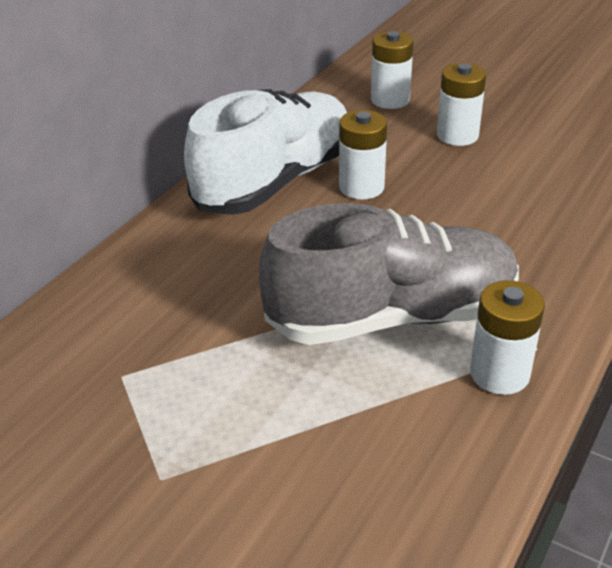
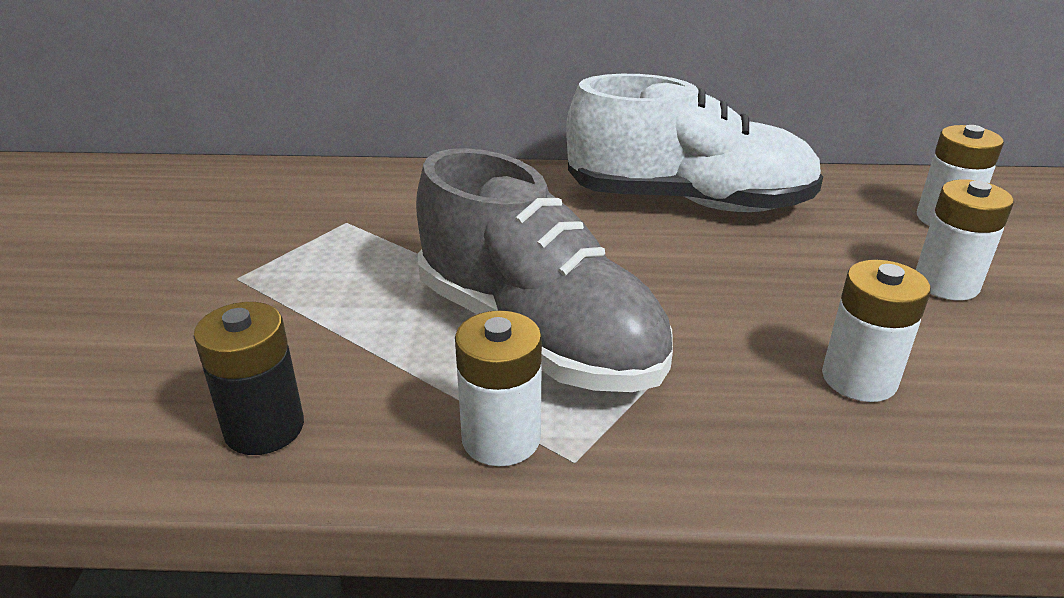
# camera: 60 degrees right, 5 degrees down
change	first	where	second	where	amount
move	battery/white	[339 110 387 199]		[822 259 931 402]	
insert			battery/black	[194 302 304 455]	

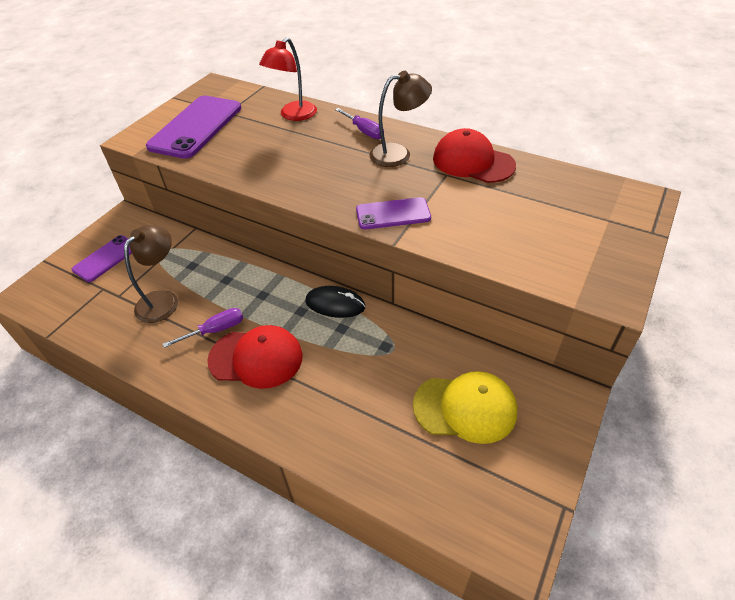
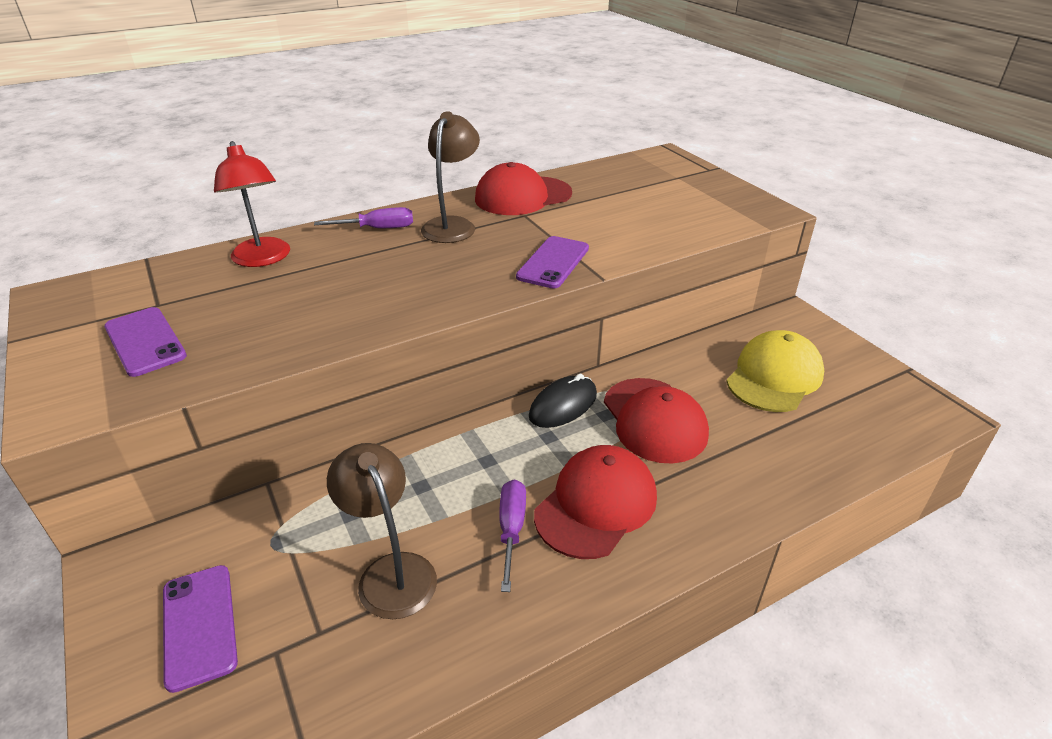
# camera: 60 degrees left, 10 degrees down
change	first	where	second	where	amount
resize	phone/purple	[146 96 241 159]		[104 307 187 377]	x0.57
insert			cap/red	[604 378 709 463]	

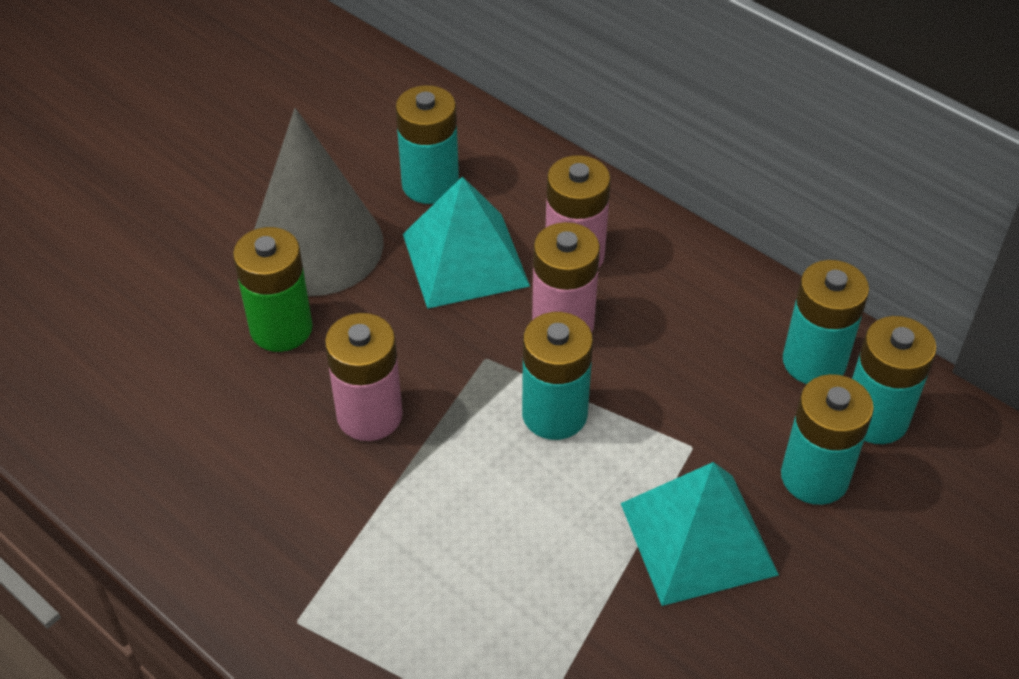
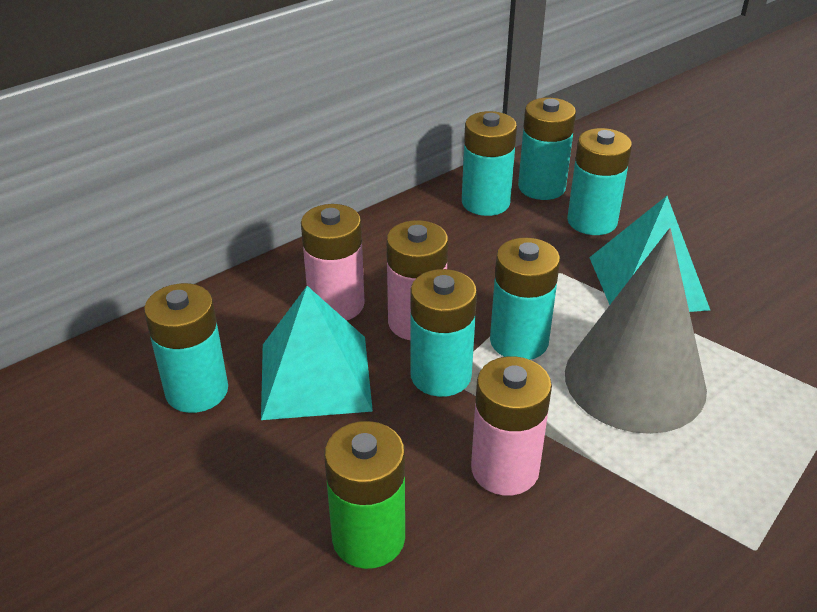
# camera: 80 degrees left, 10 degrees down
change	first	where	second	where	amount
move	cone/grey	[254 108 384 296]		[565 228 707 434]	
insert			battery/turquoise	[410 269 477 397]	

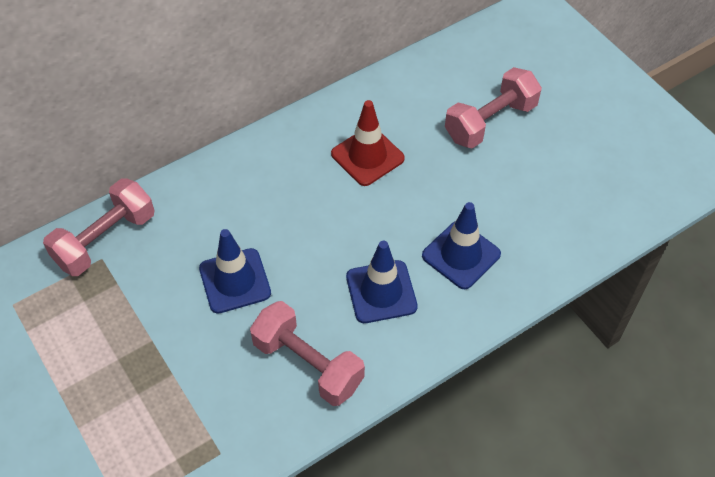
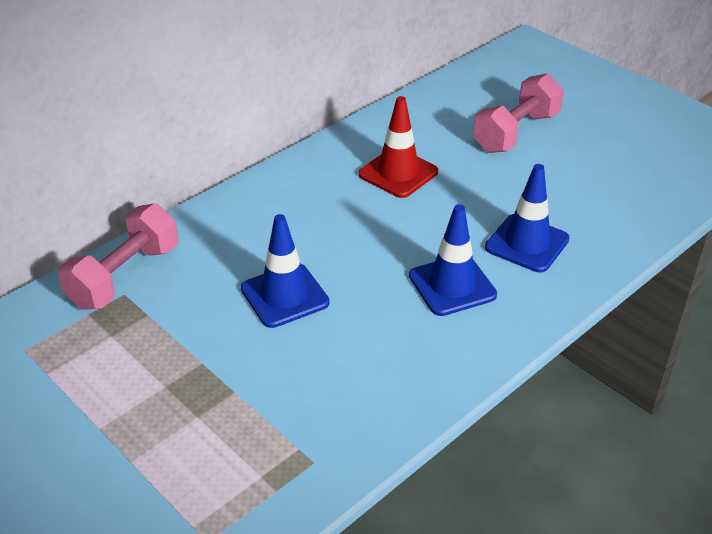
# camera: 10 degrees left, 15 degrees down
change	first	where	second	where	amount
delete	dumbbell/pink	[250 301 365 406]			

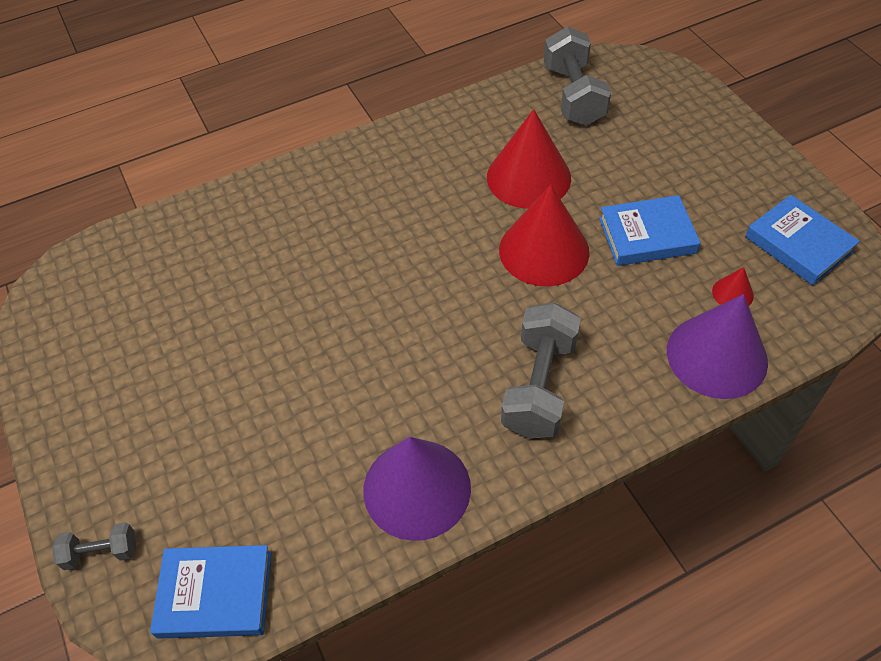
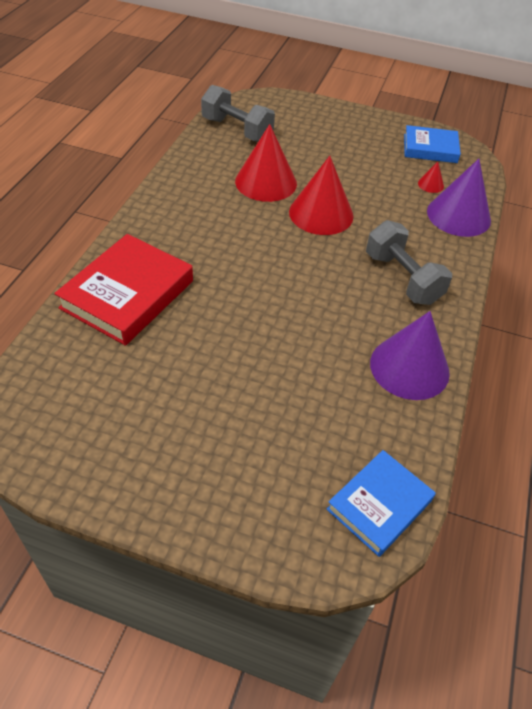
# camera: 50 degrees left, 5 degrees down
change	first	where	second	where	amount
delete	book/blue	[599 195 701 266]			
delete	dumbbell/grey	[52 522 136 570]			
insert			book/red	[54 234 193 346]	

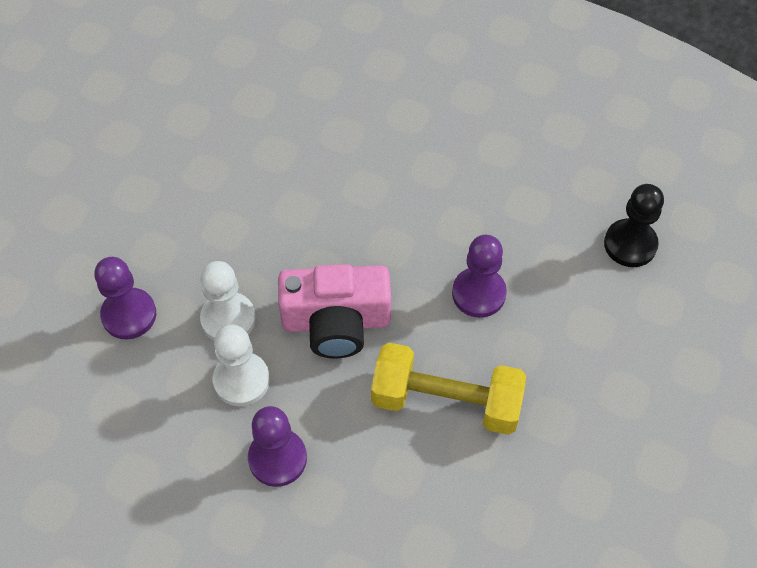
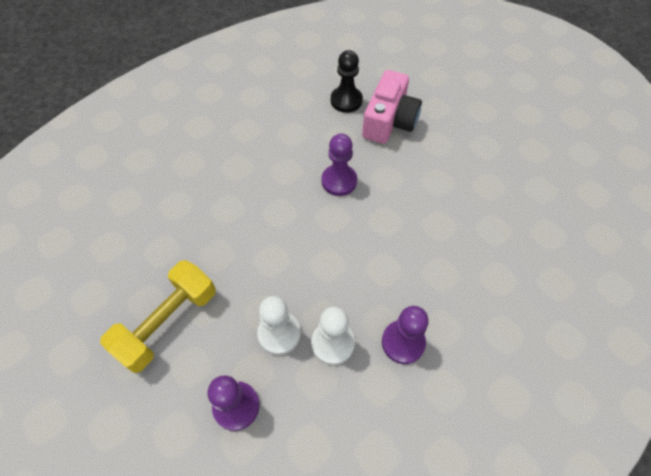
# camera: 65 degrees left, 0 degrees up
change	first	where	second	where	amount
move	camera/pink	[278 264 391 358]		[362 70 422 144]	
move	dumbbell/yellow	[371 343 526 435]		[100 260 216 373]	

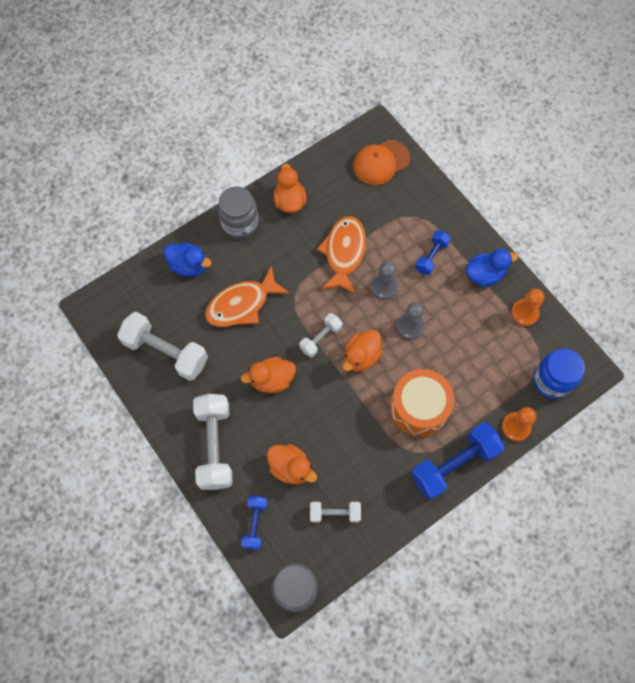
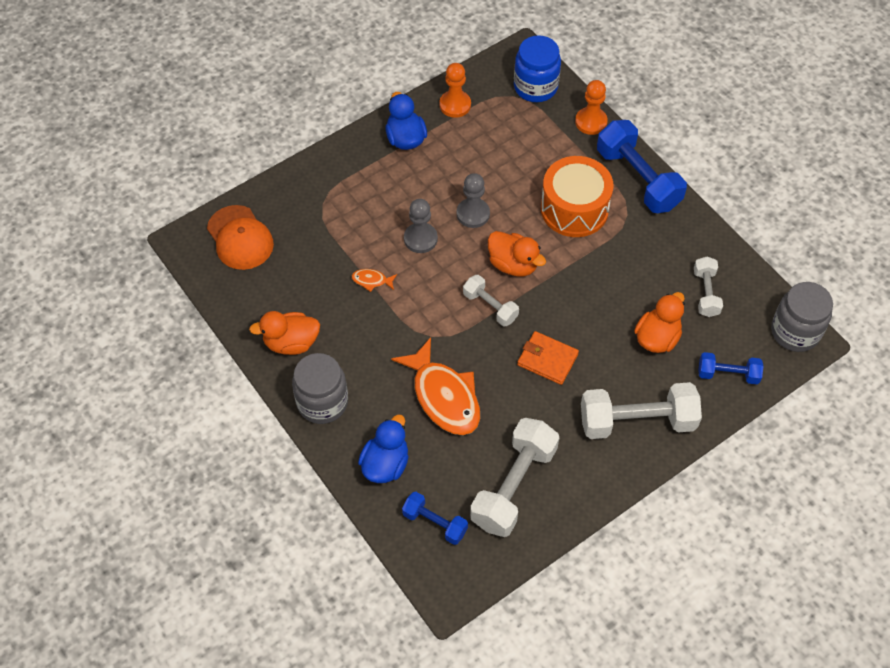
# camera: 90 degrees left, 10 degrees down
change	first	where	second	where	amount
resize	fish/orange	[317 216 366 294]		[352 269 397 292]	x0.42
move	dumbbell/blue	[415 230 451 275]		[402 492 468 545]	
replace	duck/orange	[241 357 296 393]	wallet/orange	[517 331 579 385]	

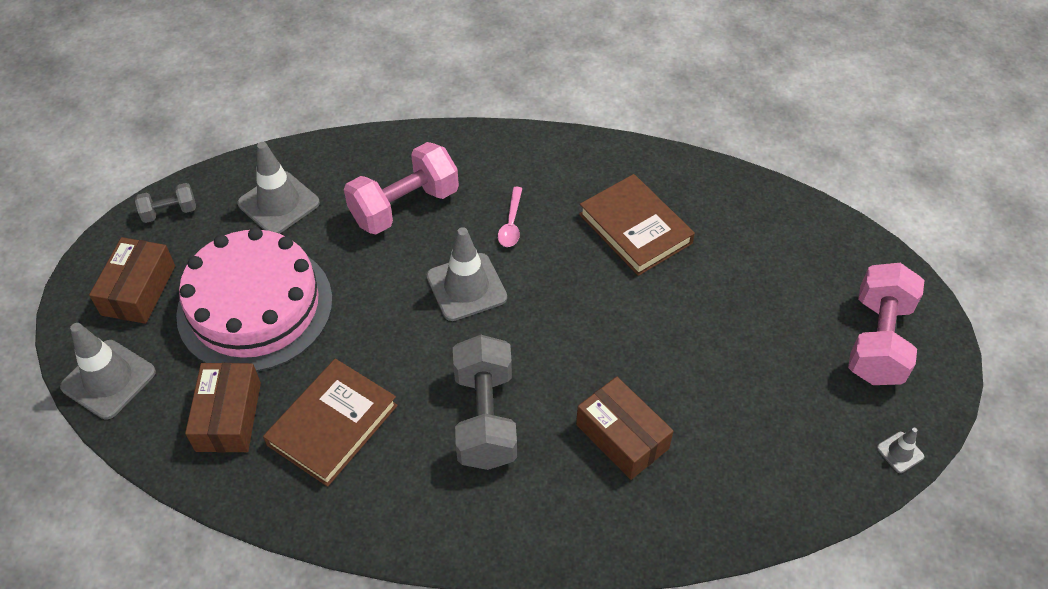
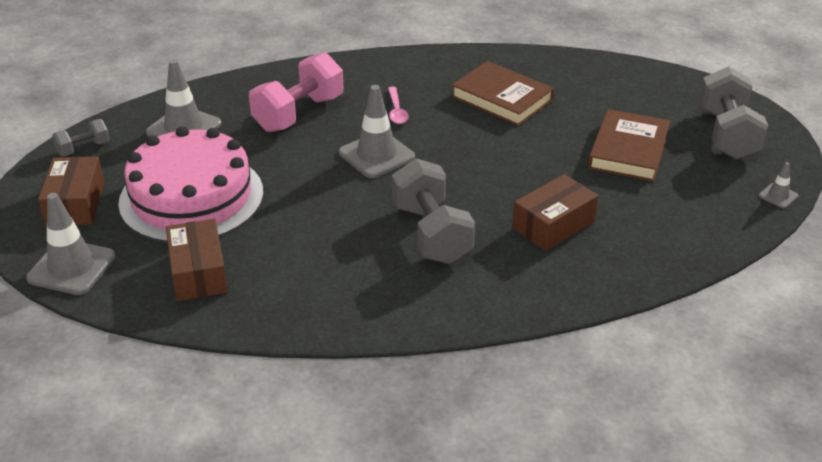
# camera: 15 degrees left, 15 degrees down
change	first	where	second	where	amount
recolor	dumbbell/pink	[848 263 924 385]	dumbbell/grey	[699 67 768 159]	
move	book/brown	[263 359 398 487]		[588 109 670 182]	
rotate	box/brown	[576 377 674 480]		[512 174 598 251]	75 degrees counterclockwise

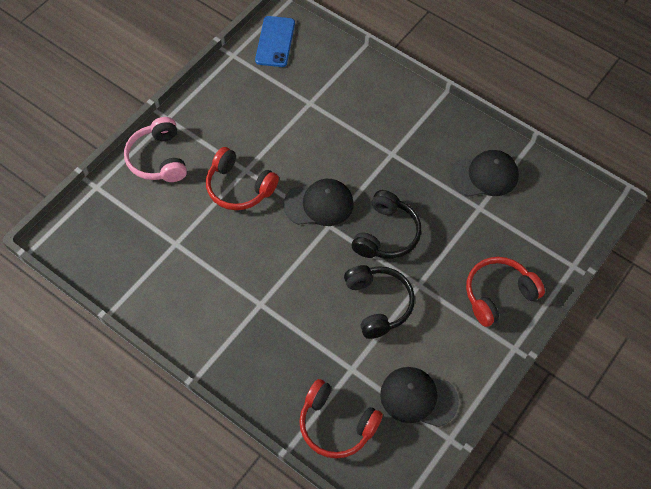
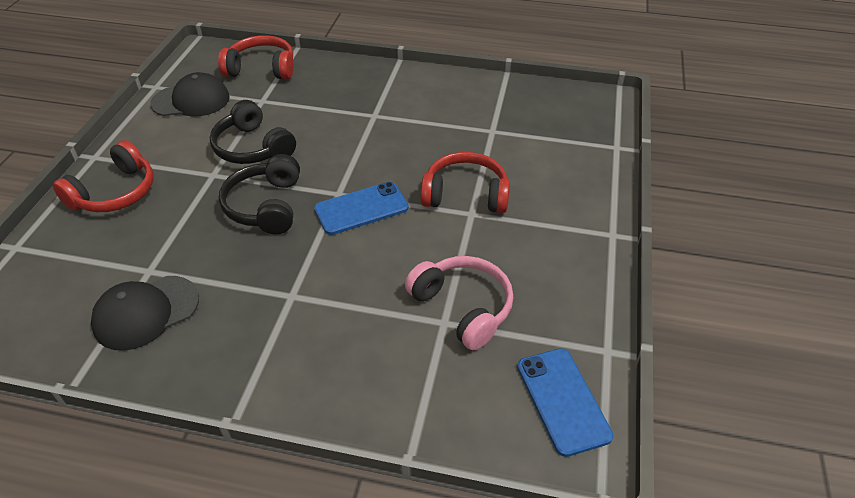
# camera: 155 degrees right, 15 degrees down
change	first	where	second	where	amount
move	headphones/pink	[124 117 187 182]		[405 256 513 350]	
replace	cap/black	[283 179 354 226]	phone/blue	[314 182 409 235]	

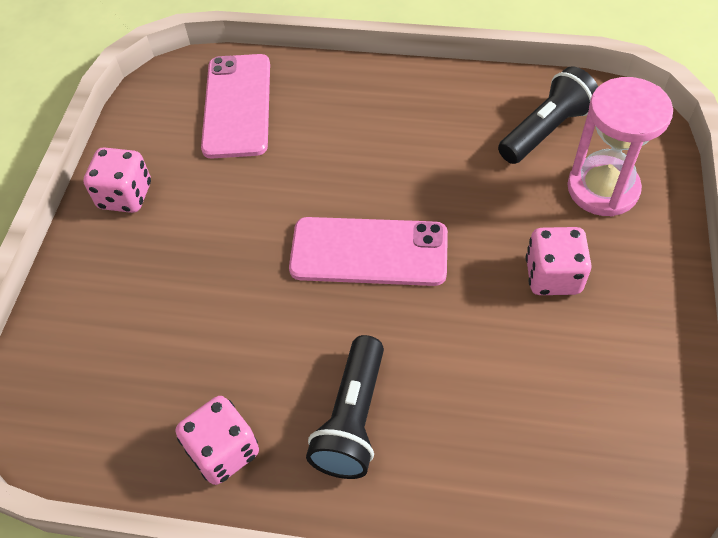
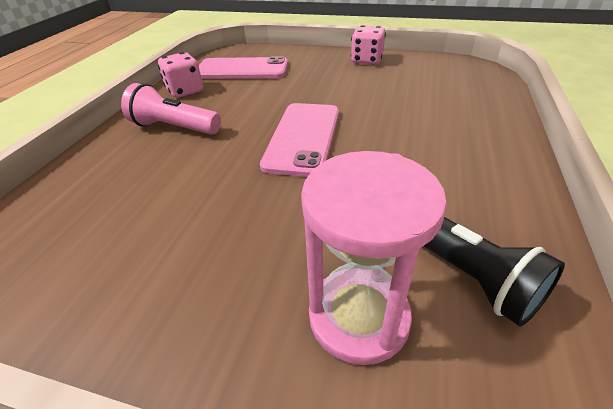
# camera: 95 degrees right, 15 degrees down
change	first	where	second	where	amount
move	phone/pink	[201 54 270 158]		[199 56 288 79]	
delete	dice/pink	[526 227 591 295]			
recolor	flashlight/black	[306 335 384 479]	flashlight/pink	[121 83 221 135]	

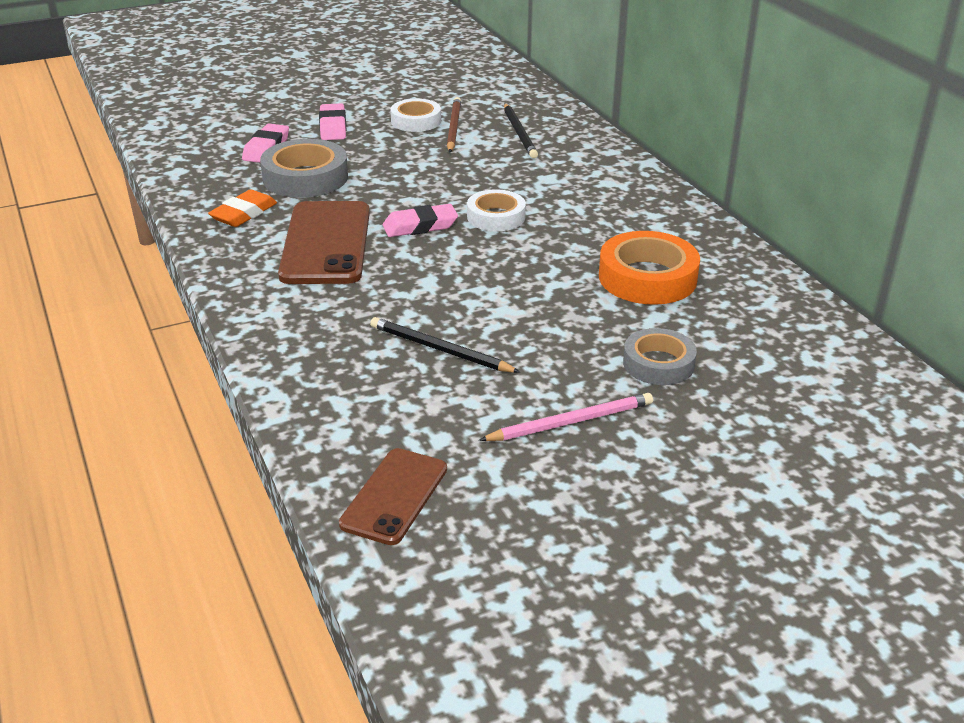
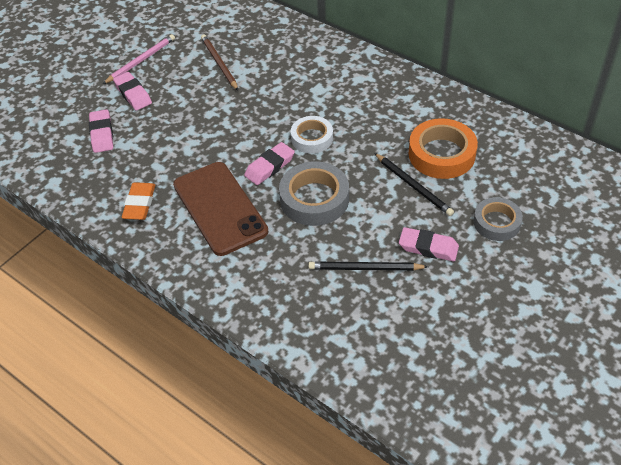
# camera: 25 degrees left, 15 degrees up
change	first	where	second	where	amount
delete	tape/white	[390 99 441 132]			
move	pencil/black	[504 103 538 158]		[374 153 454 216]	
move	tape/grey	[260 139 348 198]		[279 161 349 226]	
move	pencil/pink	[479 393 653 441]		[103 34 175 84]	
delete	phone/brown	[339 448 447 545]			
insert			eraser/pink	[399 227 459 261]	

